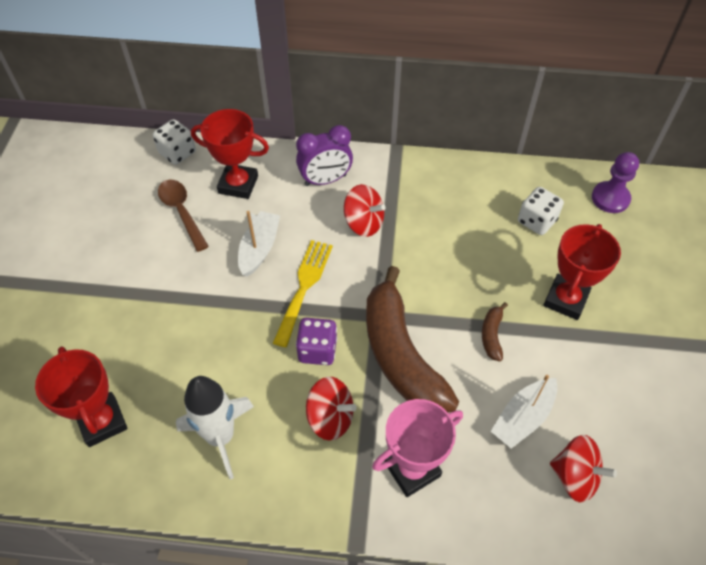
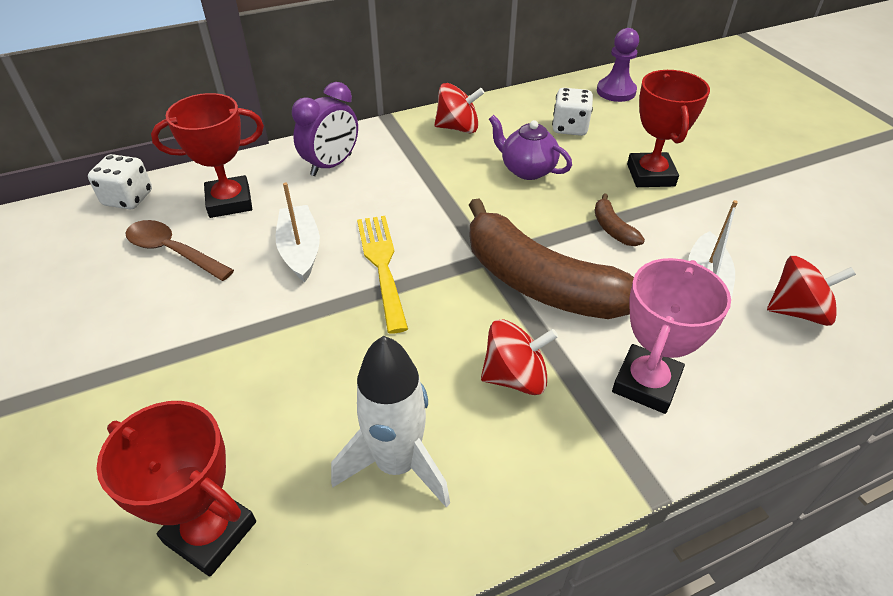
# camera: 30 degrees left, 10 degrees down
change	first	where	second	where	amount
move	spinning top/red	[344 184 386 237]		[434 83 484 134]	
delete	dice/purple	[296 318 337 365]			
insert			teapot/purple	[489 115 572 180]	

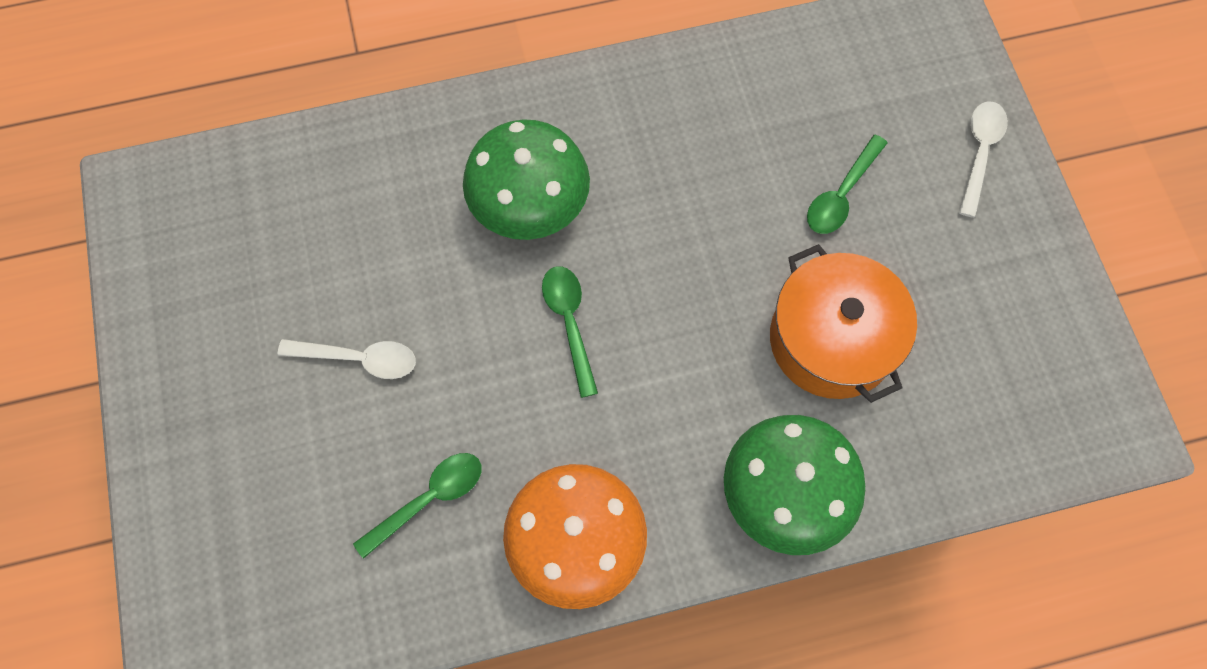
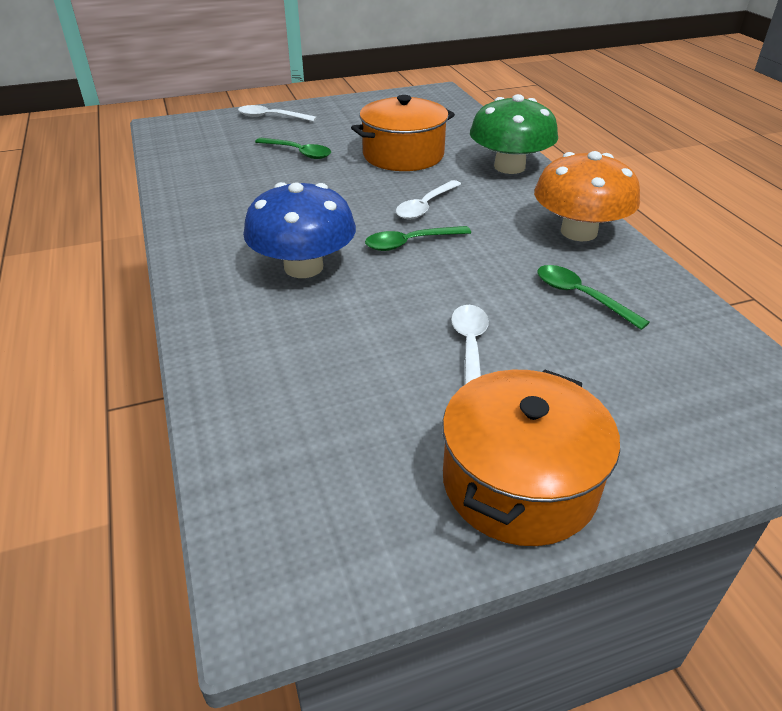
# camera: 95 degrees left, 30 degrees down
change	first	where	second	where	amount
recolor	mushroom/green	[463 119 590 240]	mushroom/blue	[243 182 356 278]	
insert			spoon/white	[396 180 461 219]	
insert			pot/orange	[442 369 620 546]	

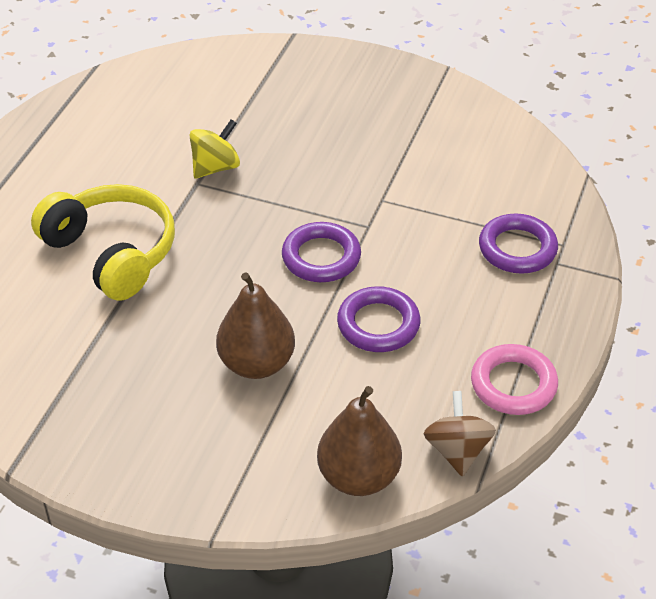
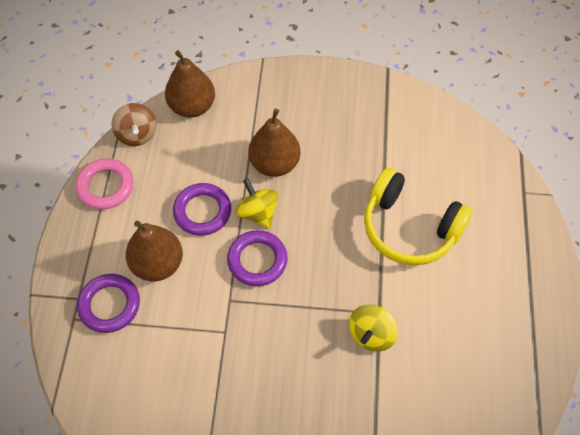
# camera: 165 degrees right, 15 degrees up
change	first	where	second	where	amount
insert			spinning top/yellow	[236 179 279 228]	
insert			pear/brown	[126 221 183 281]	

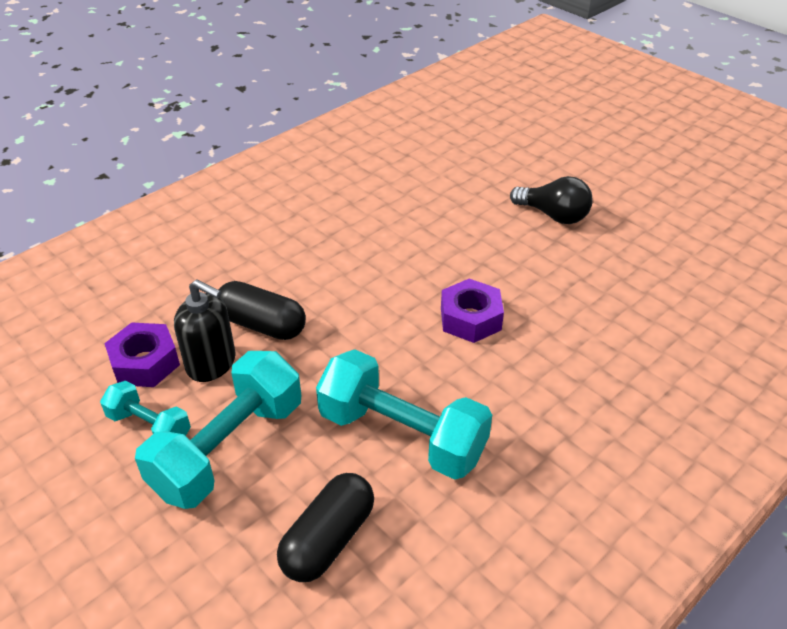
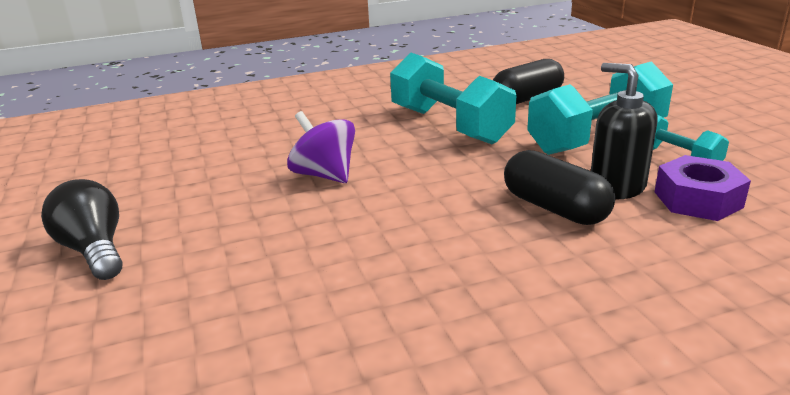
# camera: 155 degrees left, 15 degrees down
change	first	where	second	where	amount
replace	nut/purple	[441 279 504 343]	spinning top/purple	[287 111 355 183]	

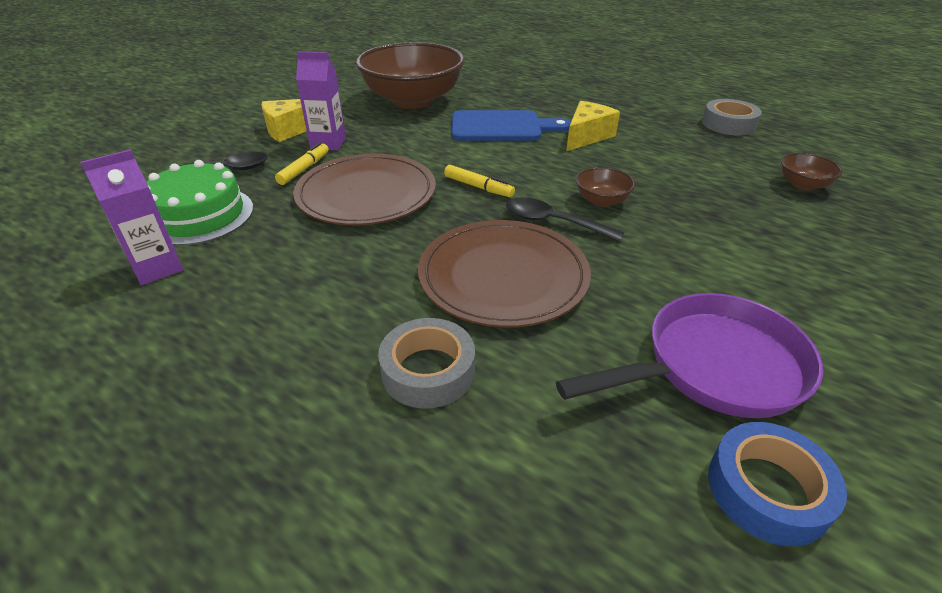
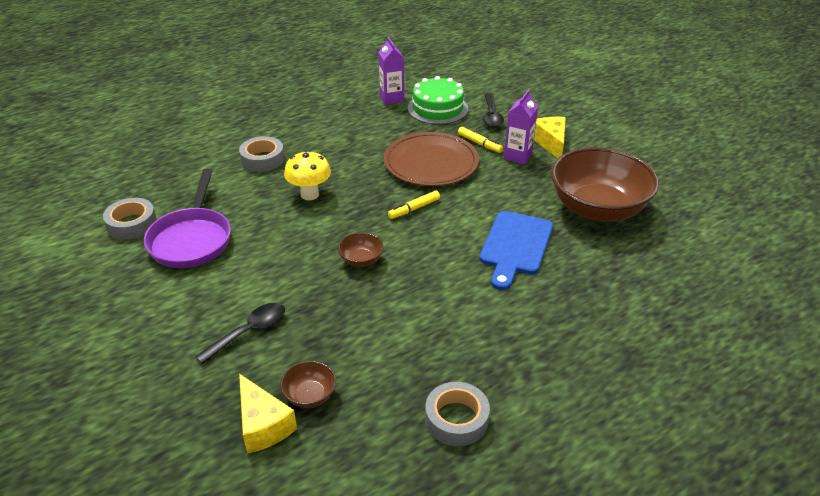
# camera: 110 degrees right, 0 degrees up
change	first	where	second	where	amount
move	cheese/yellow	[566 101 620 151]		[239 374 297 454]	
move	spoon/black	[506 197 624 242]		[195 303 285 364]	
replace	plate/brown	[418 220 591 328]	mushroom/yellow	[284 150 331 200]	
recolor	tape/blue	[708 422 847 546]	tape/grey	[103 198 157 240]	

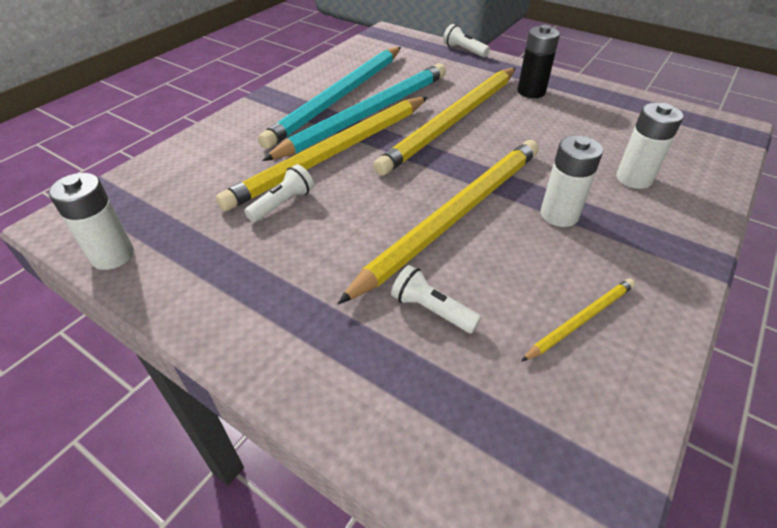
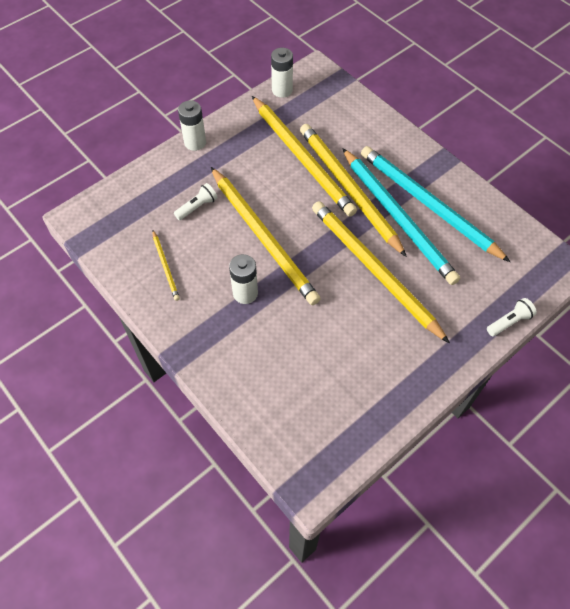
# camera: 105 degrees right, 15 degrees up
change	first	where	second	where	amount
delete	battery/black	[518 25 560 98]			
move	battery/white	[616 103 683 189]		[178 100 206 151]	
replace	flashlight/white	[244 164 314 222]	pencil/yellow	[252 96 357 217]	

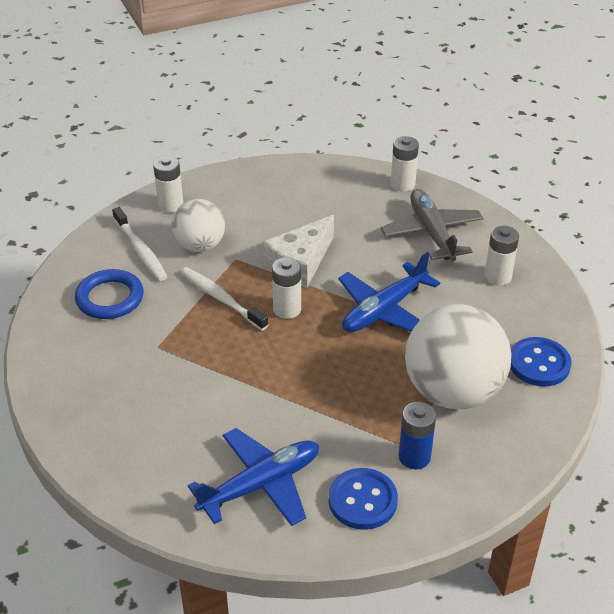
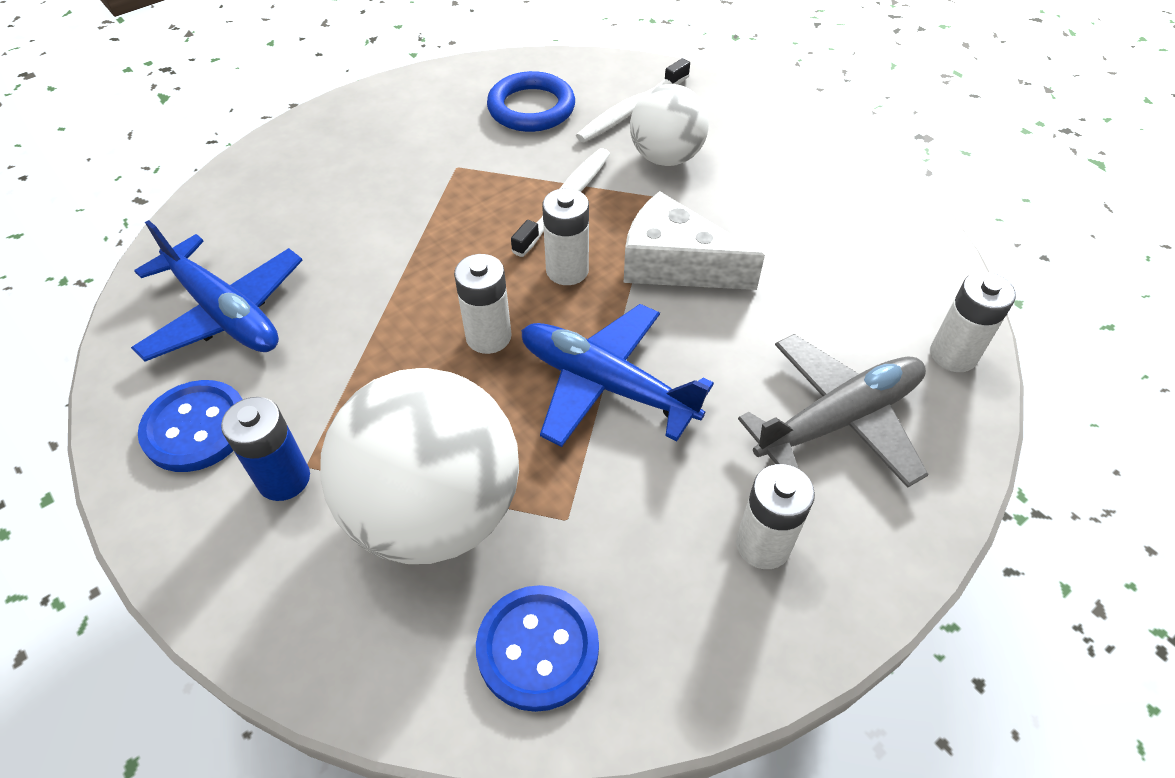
# camera: 75 degrees right, 10 degrees up
change	first	where	second	where	amount
move	battery/white	[153 156 183 213]		[454 254 511 354]	

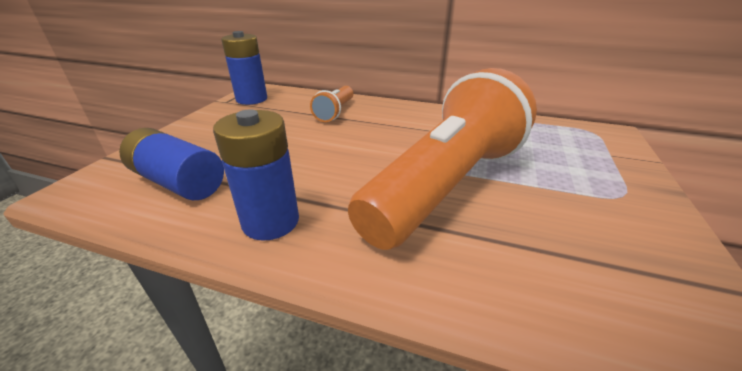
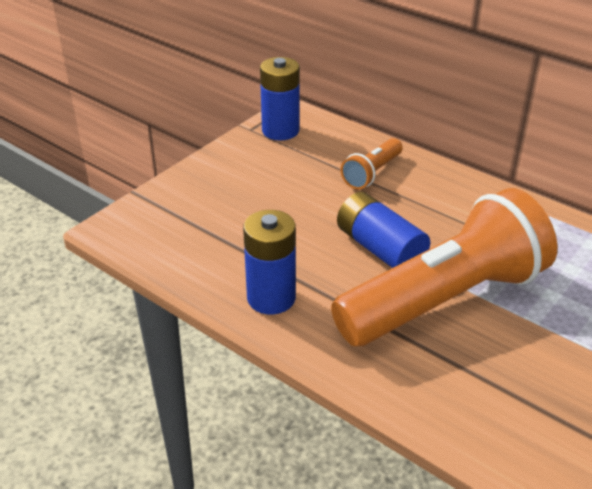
# camera: 20 degrees right, 5 degrees up
change	first	where	second	where	amount
move	battery/blue	[119 128 224 200]		[337 192 430 268]	

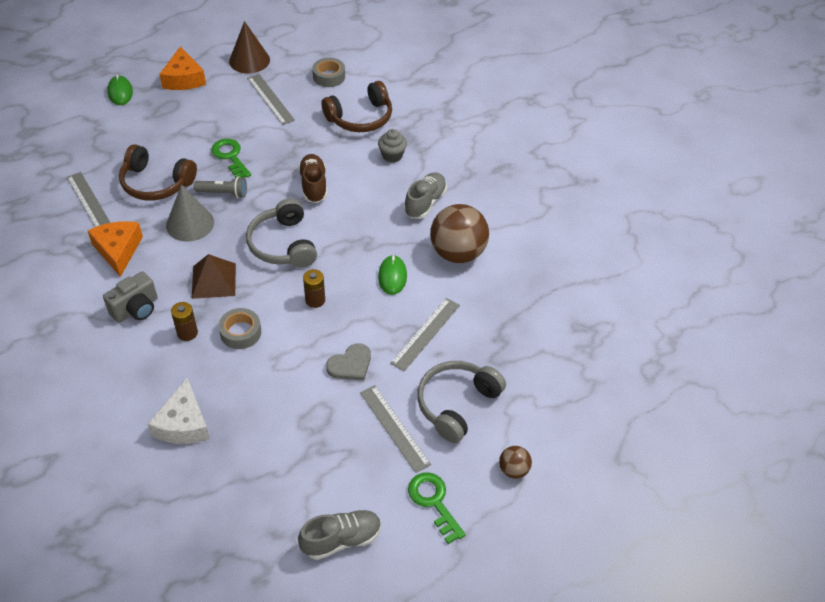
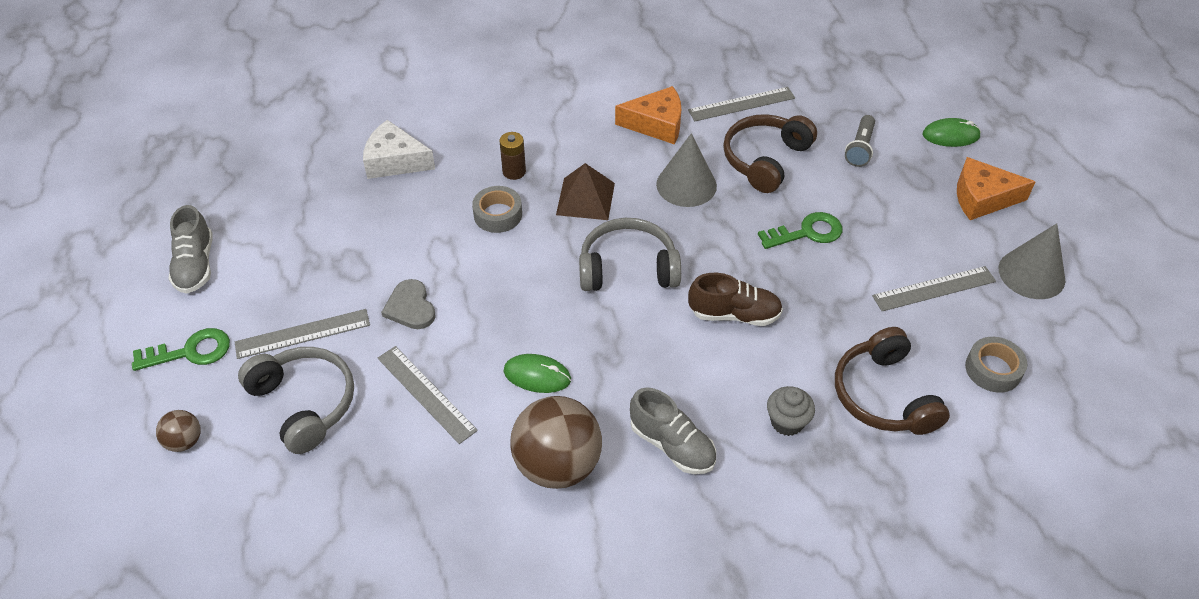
# camera: 105 degrees right, 0 degrees up
change	first	where	second	where	amount
recolor	cone/brown	[229 21 270 73]	cone/grey	[998 223 1065 299]	
move	flashlight/grey	[193 176 247 198]		[845 115 875 167]	
delete	battery/brown	[303 269 325 308]			
delete	camera/grey	[103 271 157 323]			

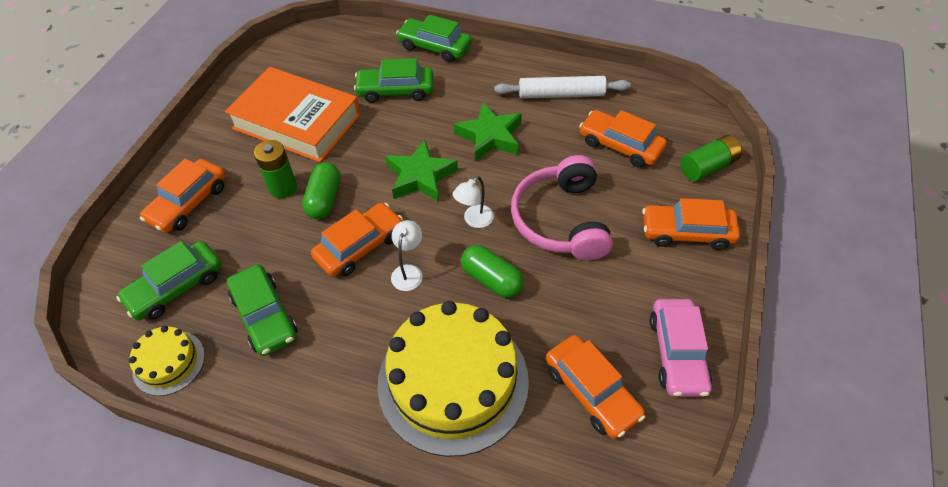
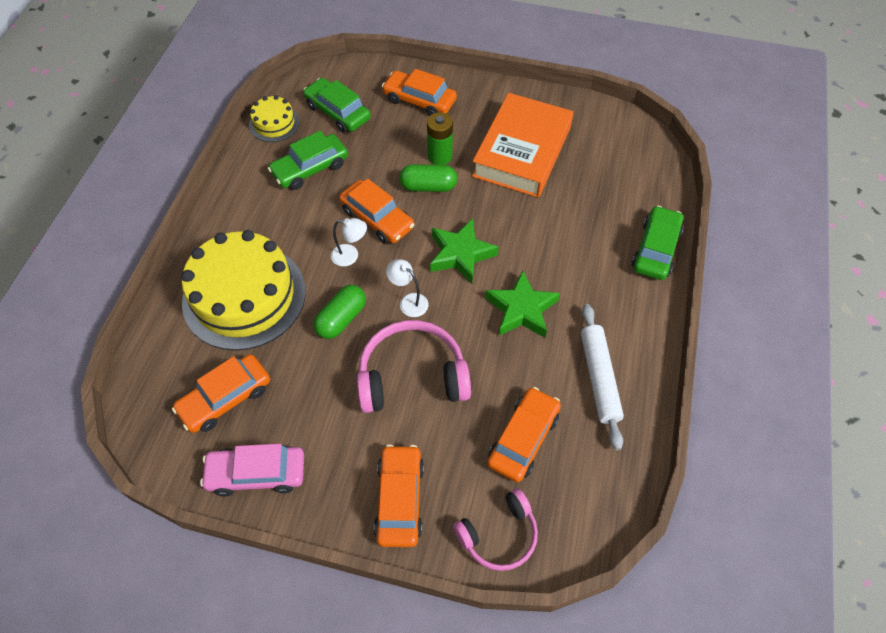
# camera: 85 degrees right, 5 degrees up
change	first	where	second	where	amount
delete	car/green	[354 58 433 103]			
replace	battery/green	[680 135 742 181]	headphones/pink	[453 489 538 571]	

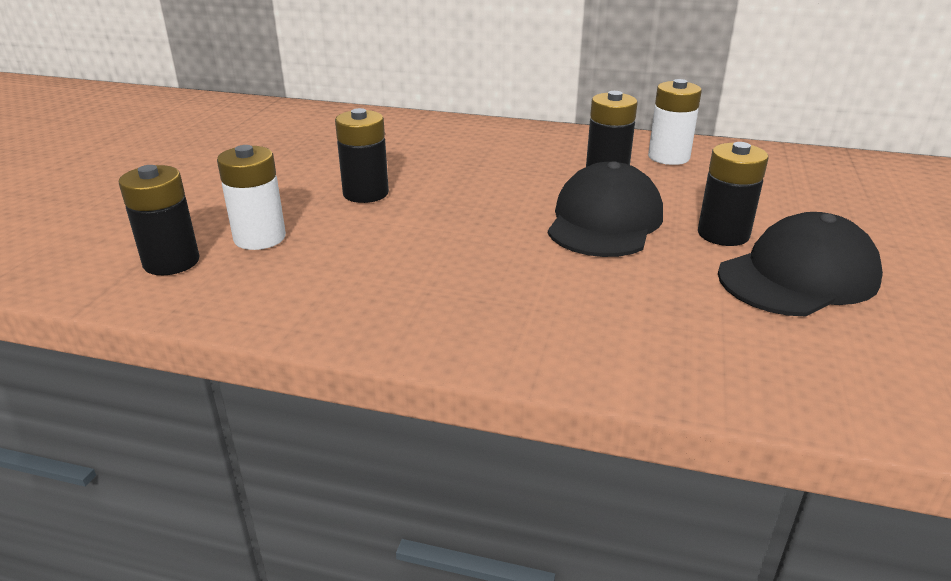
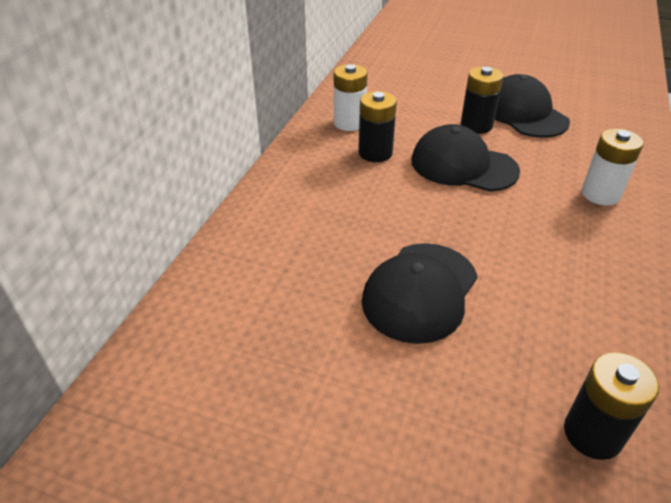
# camera: 85 degrees left, 10 degrees up
change	first	where	second	where	amount
replace	battery/black	[335 108 389 203]	cap/black	[362 243 478 344]	
move	battery/white	[217 145 286 250]		[582 128 644 205]	

